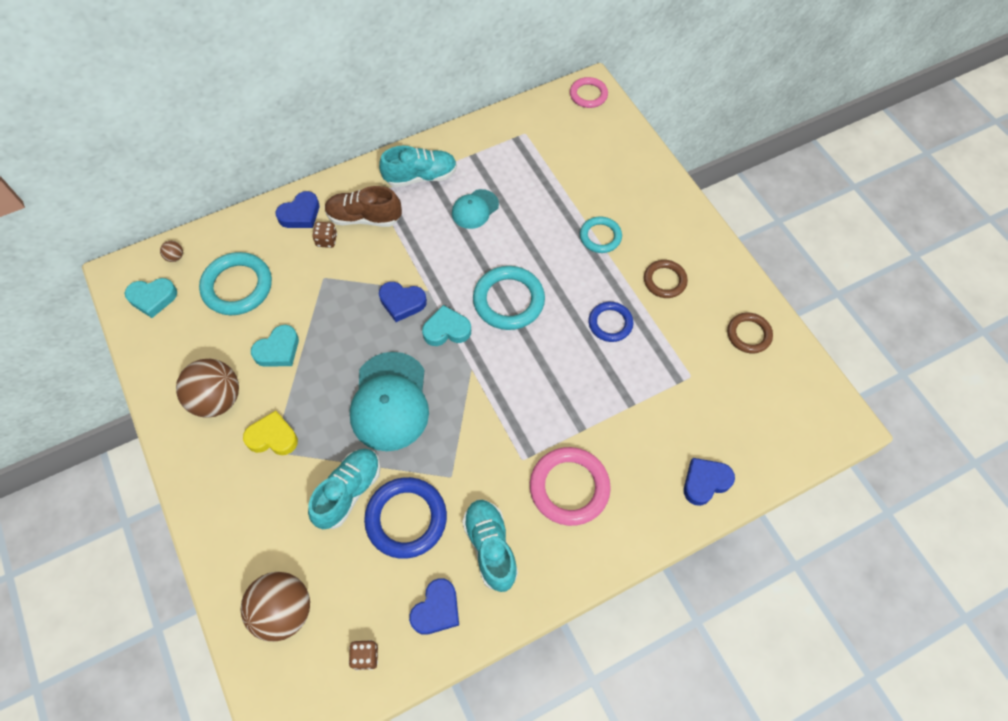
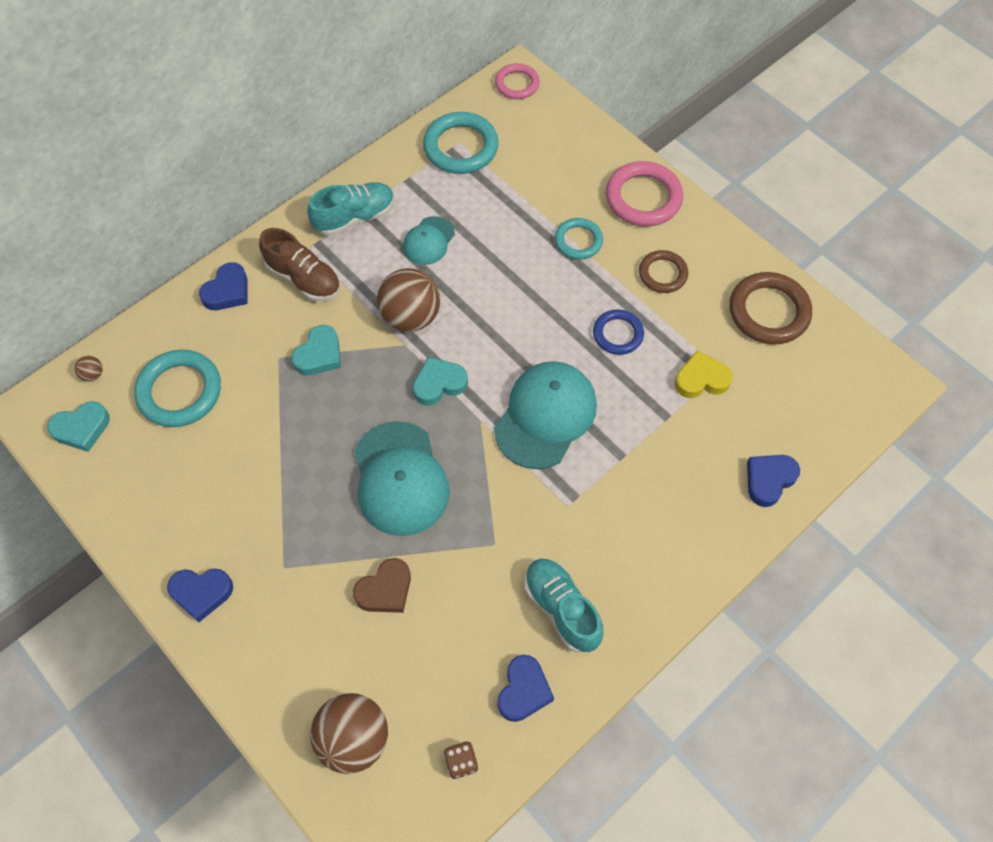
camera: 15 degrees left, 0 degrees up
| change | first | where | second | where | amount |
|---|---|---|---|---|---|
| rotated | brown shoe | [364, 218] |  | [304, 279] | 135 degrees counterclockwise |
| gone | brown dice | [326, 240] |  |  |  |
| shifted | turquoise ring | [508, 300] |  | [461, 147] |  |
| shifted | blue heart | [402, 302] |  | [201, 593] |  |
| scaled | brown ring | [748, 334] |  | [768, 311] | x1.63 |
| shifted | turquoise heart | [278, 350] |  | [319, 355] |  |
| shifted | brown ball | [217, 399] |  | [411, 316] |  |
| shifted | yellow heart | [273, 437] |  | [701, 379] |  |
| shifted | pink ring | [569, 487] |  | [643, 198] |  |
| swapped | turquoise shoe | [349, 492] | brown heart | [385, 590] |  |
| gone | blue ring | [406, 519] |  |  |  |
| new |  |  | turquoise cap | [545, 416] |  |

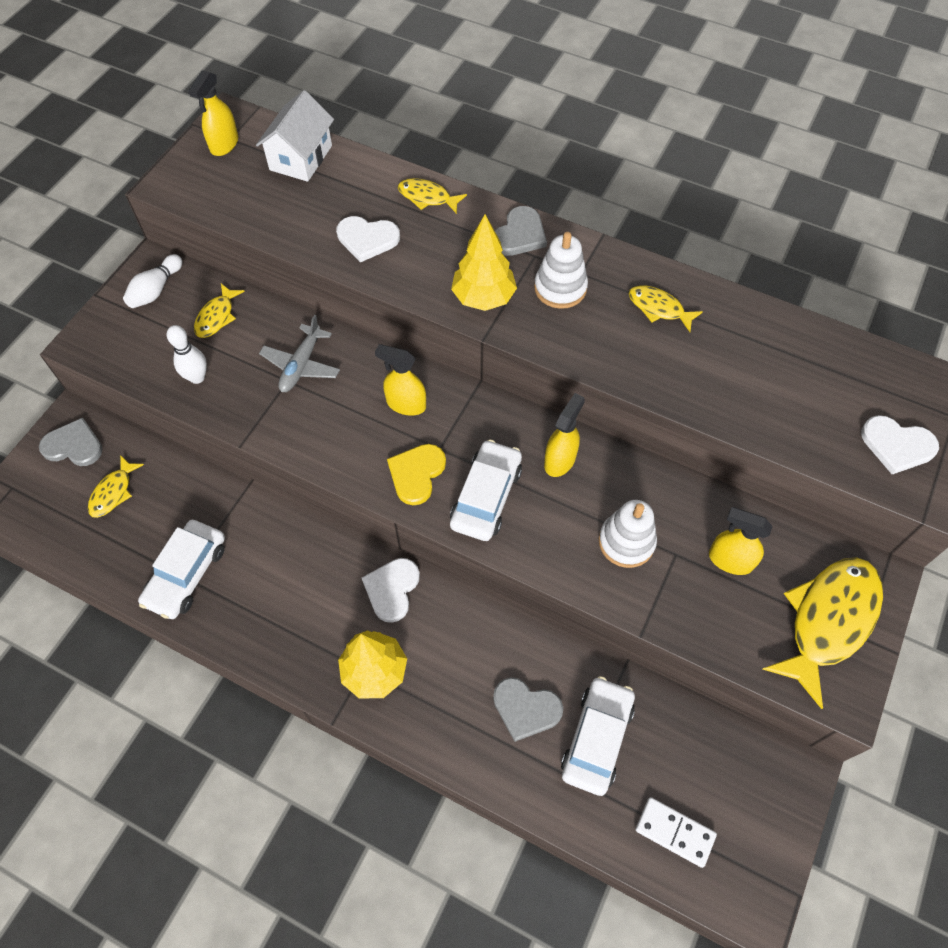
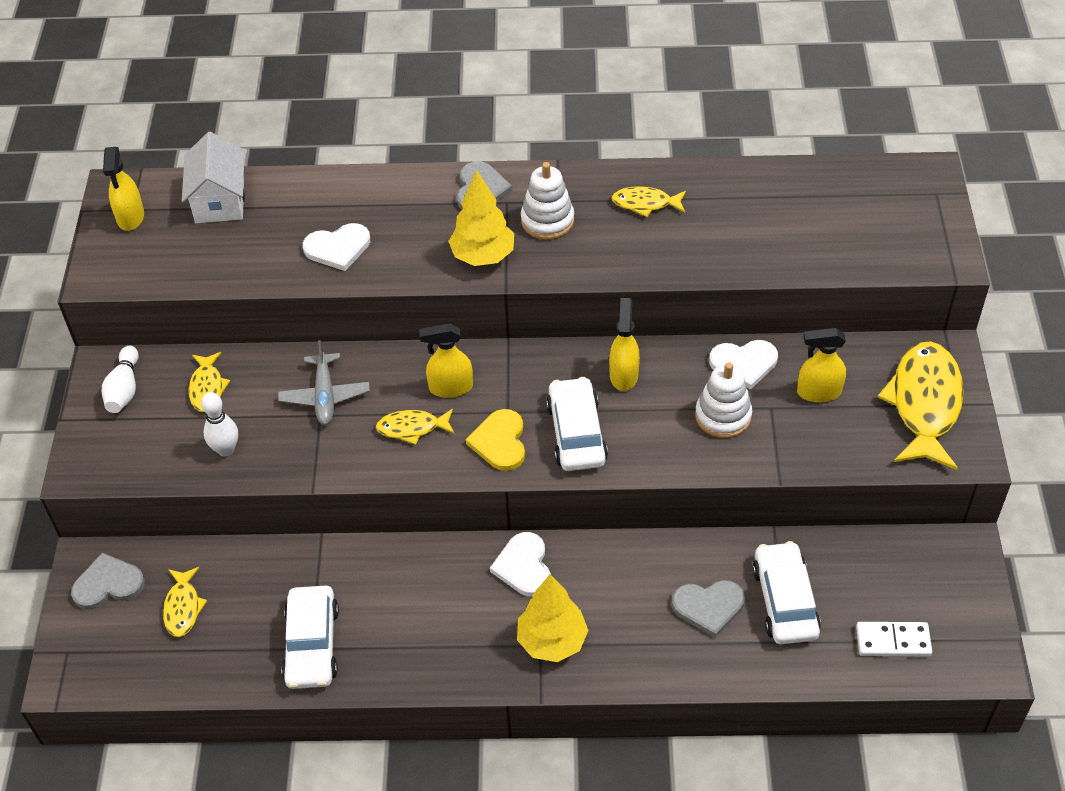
camera: 25 degrees left, 10 degrees down
| change | first | where | second | where | amount |
|---|---|---|---|---|---|
| shifted | yellow fish | [427, 197] |  | [412, 428] |  |
| shifted | white heart | [897, 445] |  | [744, 363] |  |

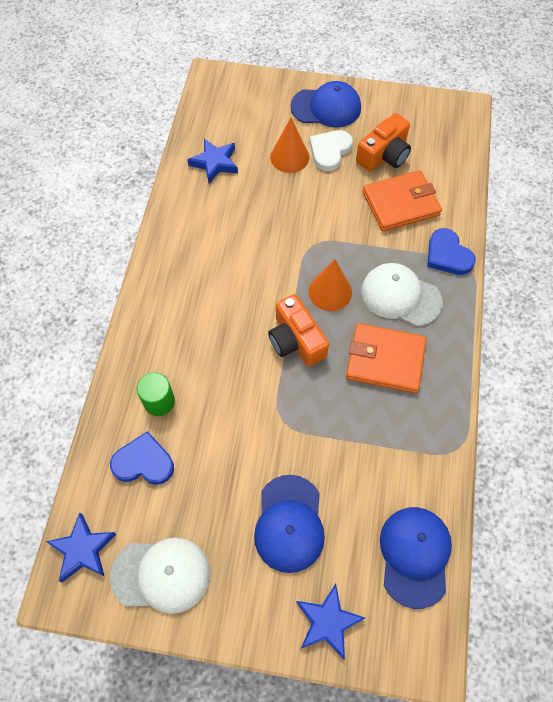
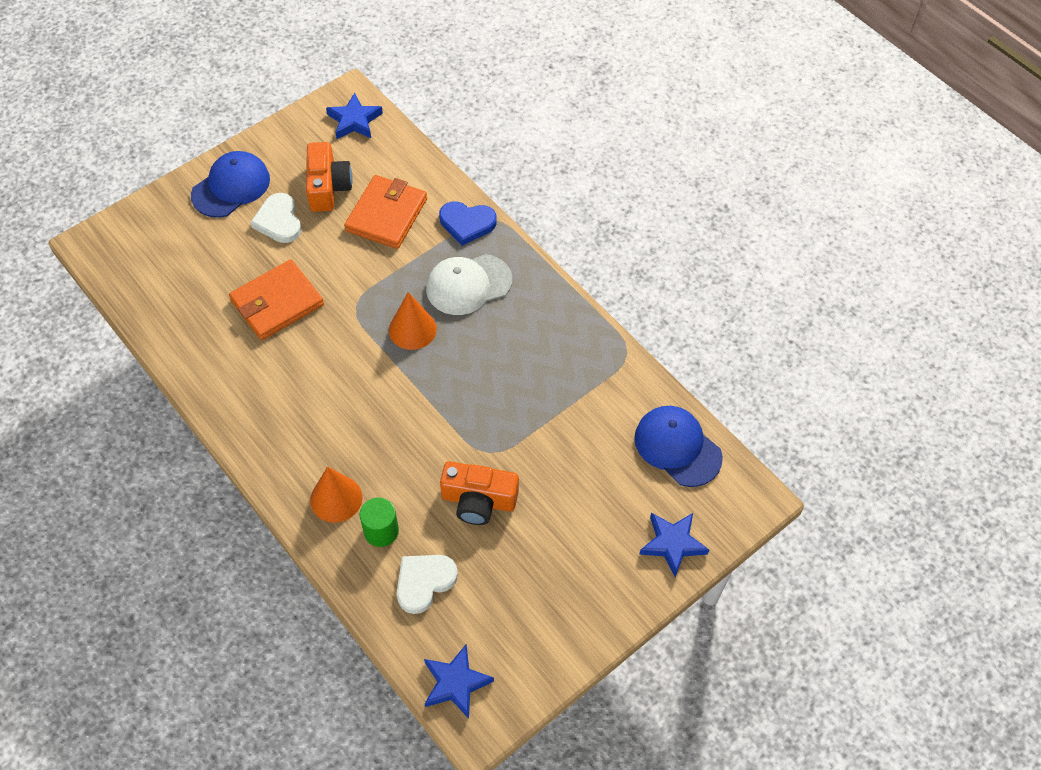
camera: 50 degrees left, 5 degrees down
| change | first | where | second | where | amount |
|---|---|---|---|---|---|
| shifted | orange cone | [289, 157] |  | [336, 498] |  |
| shifted | blue star | [215, 163] |  | [354, 121] |  |
| shifted | orange camera | [296, 340] |  | [478, 500] |  |
| shifted | orange wallet | [385, 360] |  | [277, 303] |  |
| repainted | blue heart | [143, 462] | white heart | [424, 582] |  |
| gone | blue cap | [289, 523] |  |  |  |
| gone | white cap | [161, 574] |  |  |  |

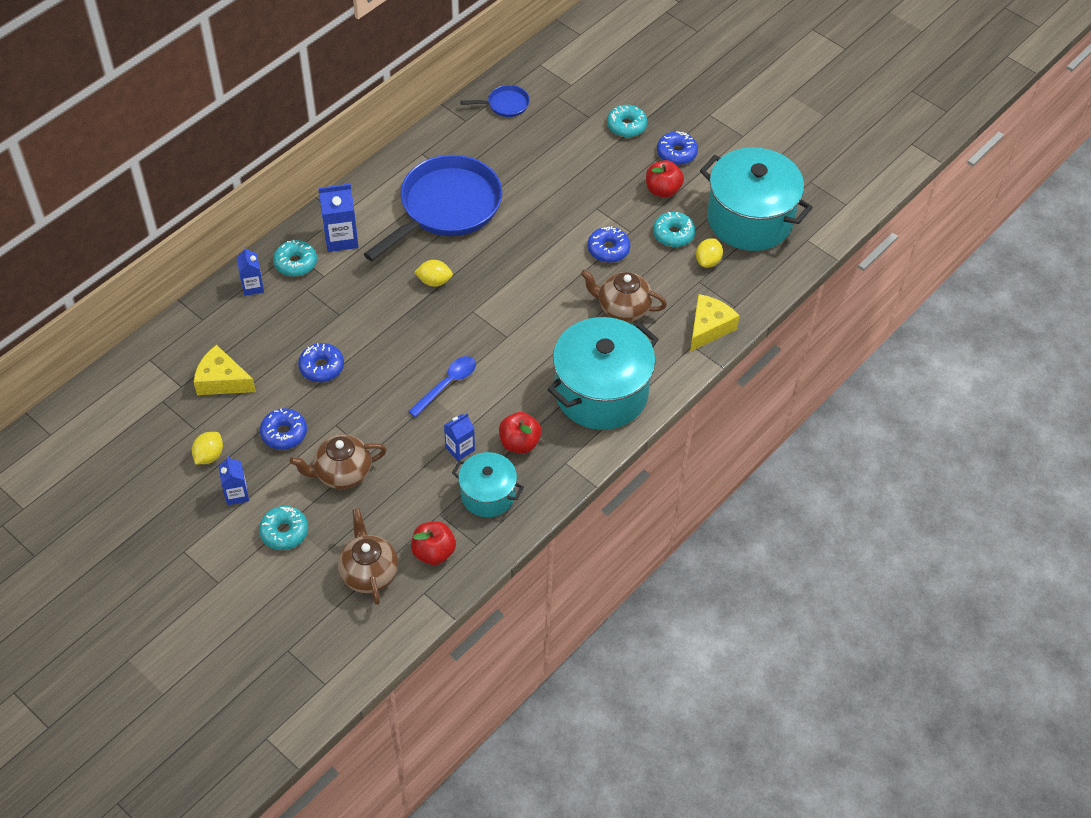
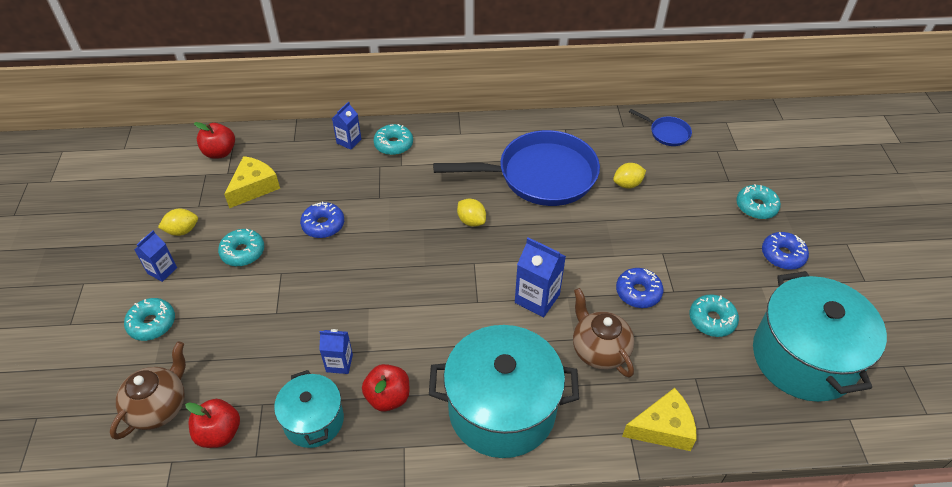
camera: 45 degrees right, 5 degrees down
| change | first | where | second | where | amount |
|---|---|---|---|---|---|
| shifted | red apple | [662, 190] |  | [220, 152] |  |
| shifted | blue carton | [341, 238] |  | [537, 298] |  |
| shifted | yellow lemon | [708, 261] |  | [627, 184] |  |
| rotated | yellow cheese | [222, 380] |  | [254, 187] | 60 degrees clockwise |
| gone | blue spoon | [447, 384] |  |  |  |
| repainted | blue donut | [284, 433] | turquoise donut | [243, 252] |  |
| gone | brown teapot | [342, 473] |  |  |  |

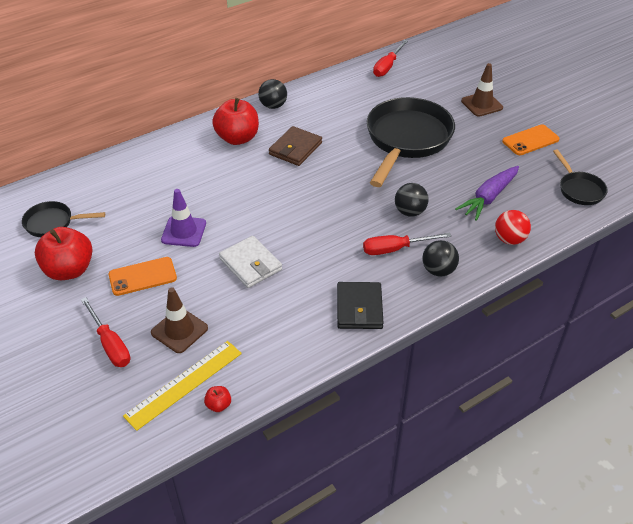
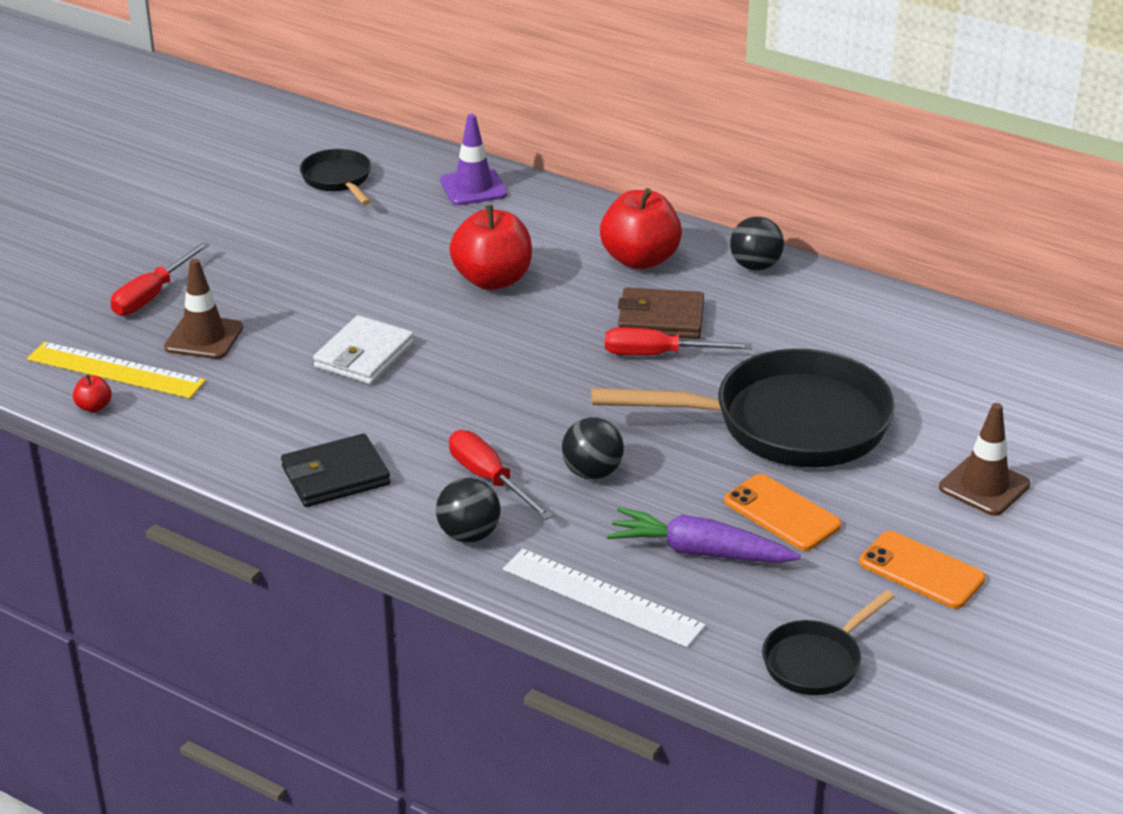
camera: 65 degrees right, 10 degrees down
| change | first | where | second | where | amount |
|---|---|---|---|---|---|
| shifted | red screwdriver | [387, 66] |  | [658, 355] |  |
| shifted | purple traffic cone | [184, 231] |  | [473, 187] |  |
| swapped | red ball | [509, 239] | white ruler | [602, 598] |  |
| shifted | red apple | [69, 270] |  | [492, 280] |  |
| shifted | orange phone | [142, 276] |  | [782, 513] |  |

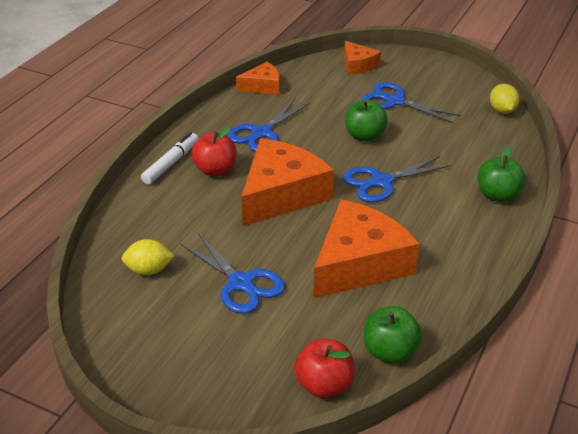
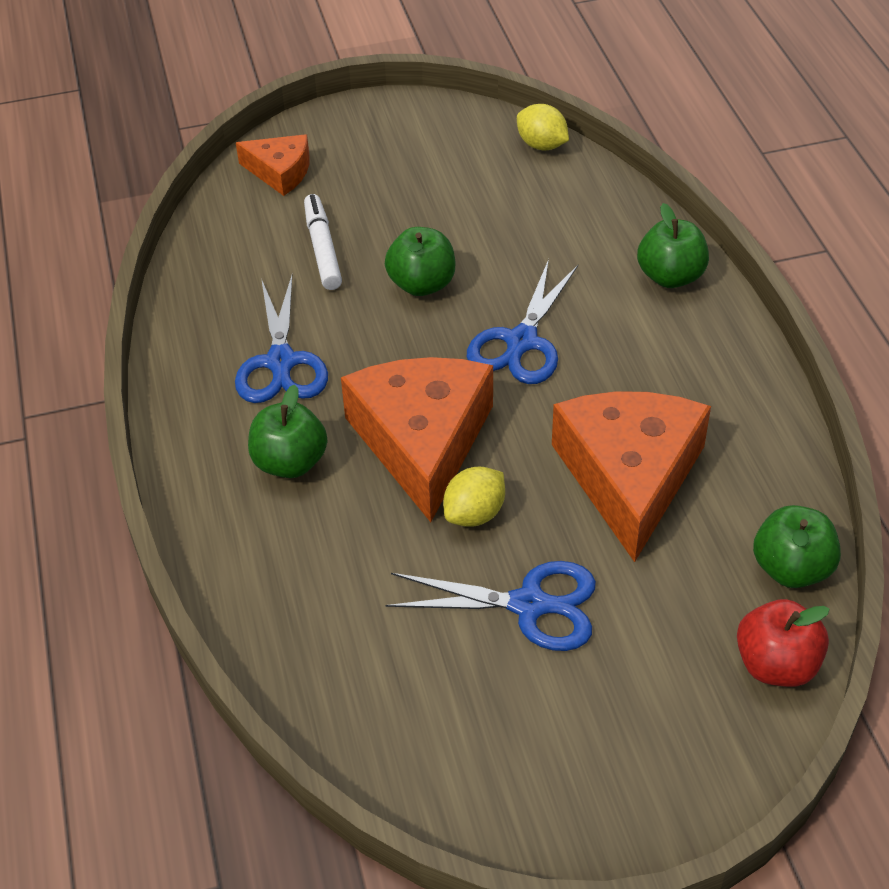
camera: 40 degrees left, 10 degrees up
| change | first | where | second | where | amount |
|---|---|---|---|---|---|
| gone | orange cheese | [262, 86] |  |  |  |
| gone | blue scissors | [395, 101] |  |  |  |
| repainted | red apple | [215, 170] | green apple | [290, 462] |  |
| shifted | white marker | [170, 163] |  | [322, 249] |  |
| shifted | yellow lemon | [149, 270] |  | [474, 514] |  |

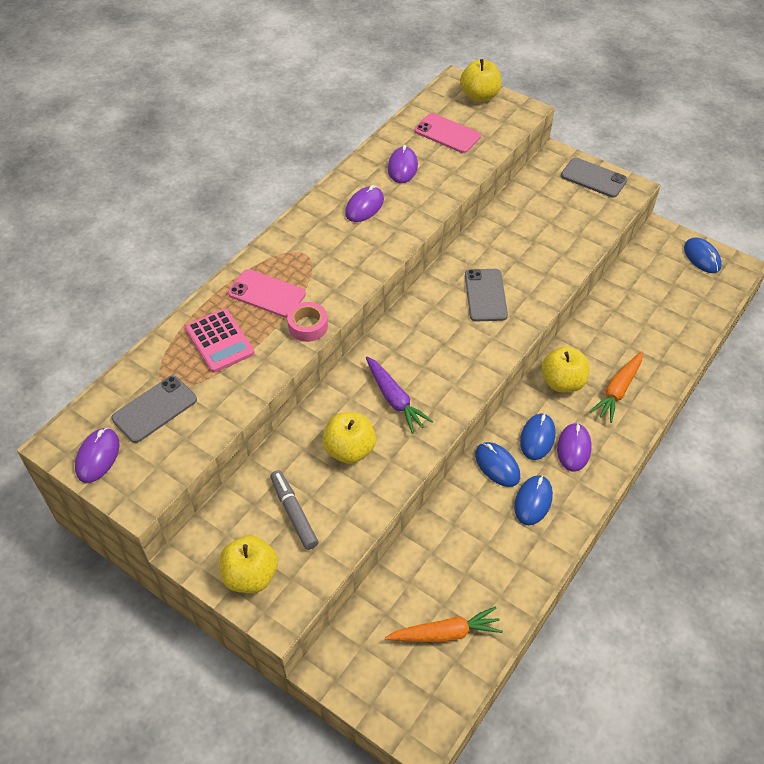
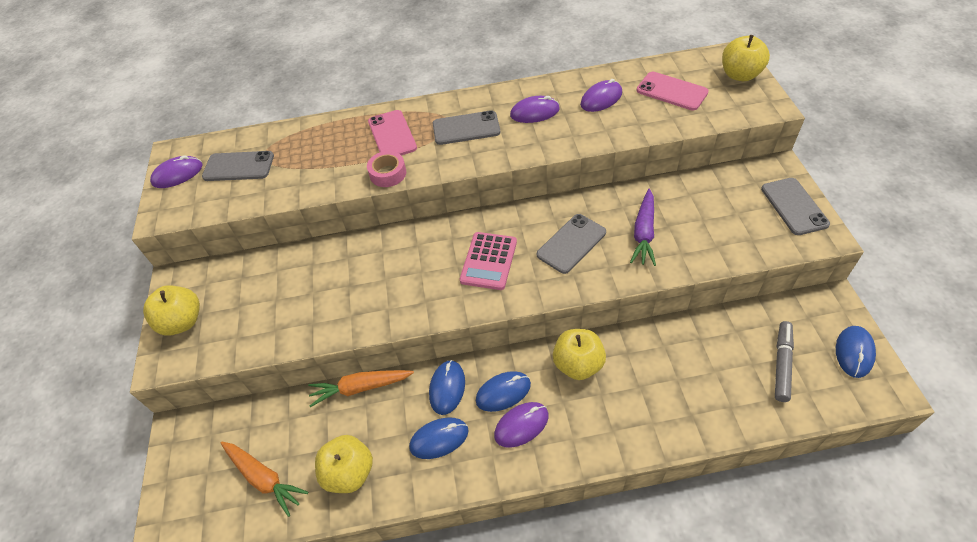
camera: 50 degrees right, 0 degrees up
| change | first | where | second | where | amount |
|---|---|---|---|---|---|
| rotated | pink phone | [447, 134] |  | [671, 91] | 45 degrees counterclockwise |
| shifted | pink calculator | [219, 341] |  | [489, 261] |  |
| shifted | orange carrot | [617, 390] |  | [360, 388] |  |
| shifted | purple carrot | [394, 399] |  | [644, 233] |  |
| shifted | yellow apple | [349, 450] |  | [349, 473] |  |
| shifted | grey marker | [294, 513] |  | [782, 364] |  |
| new |  |  | grey phone | [466, 128] |  |

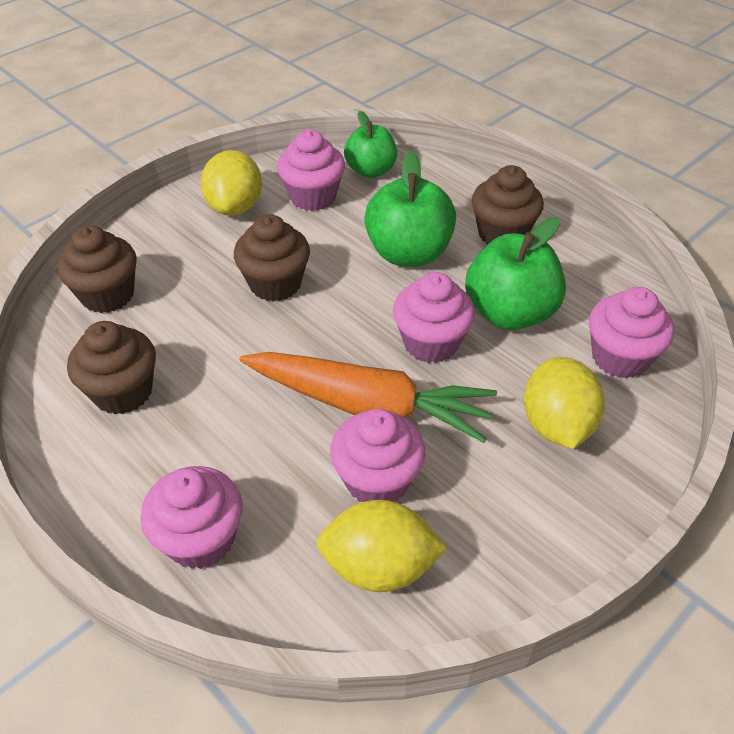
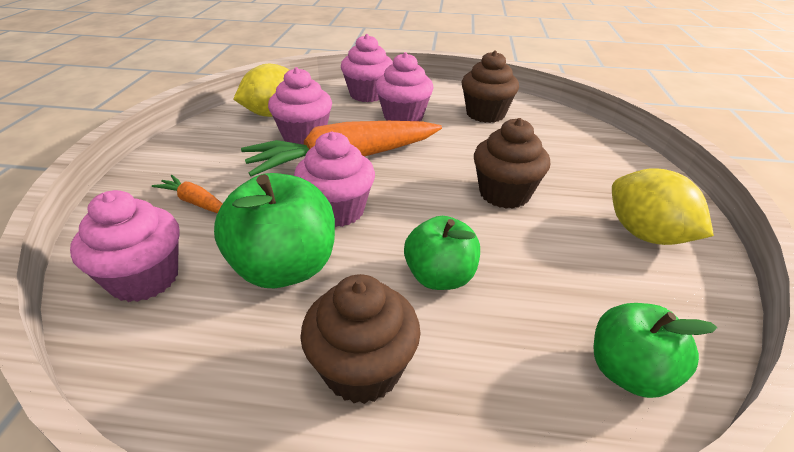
camera: 140 degrees right, 10 degrees down
| change | first | where | second | where | amount |
|---|---|---|---|---|---|
| shifted | pink cupcake | [313, 197] |  | [403, 117] |  |
| scaled | green apple | [408, 253] |  | [439, 277] | x0.66 |
| gone | brown cupcake | [107, 295] |  |  |  |
| swapped | yellow lemon | [556, 424] | orange carrot | [195, 202] |  |

